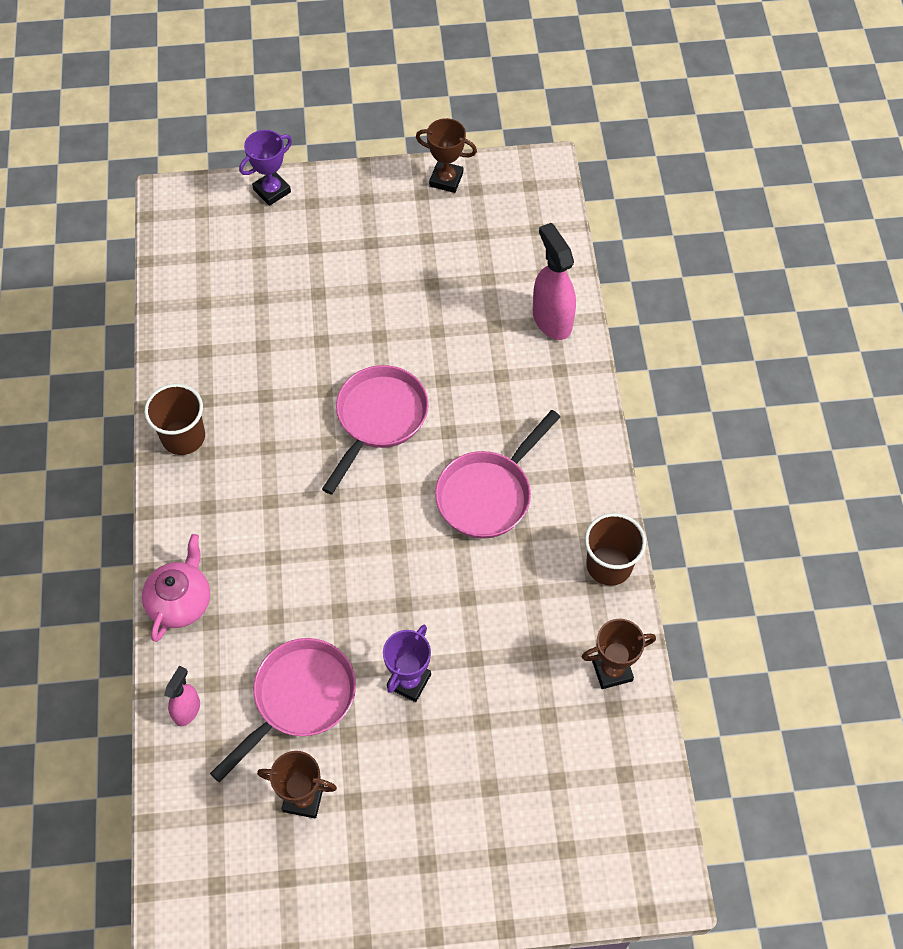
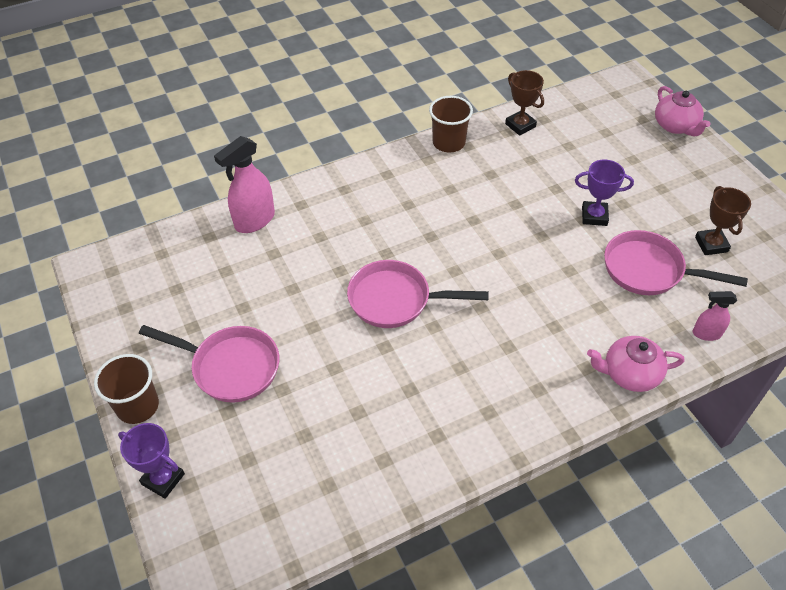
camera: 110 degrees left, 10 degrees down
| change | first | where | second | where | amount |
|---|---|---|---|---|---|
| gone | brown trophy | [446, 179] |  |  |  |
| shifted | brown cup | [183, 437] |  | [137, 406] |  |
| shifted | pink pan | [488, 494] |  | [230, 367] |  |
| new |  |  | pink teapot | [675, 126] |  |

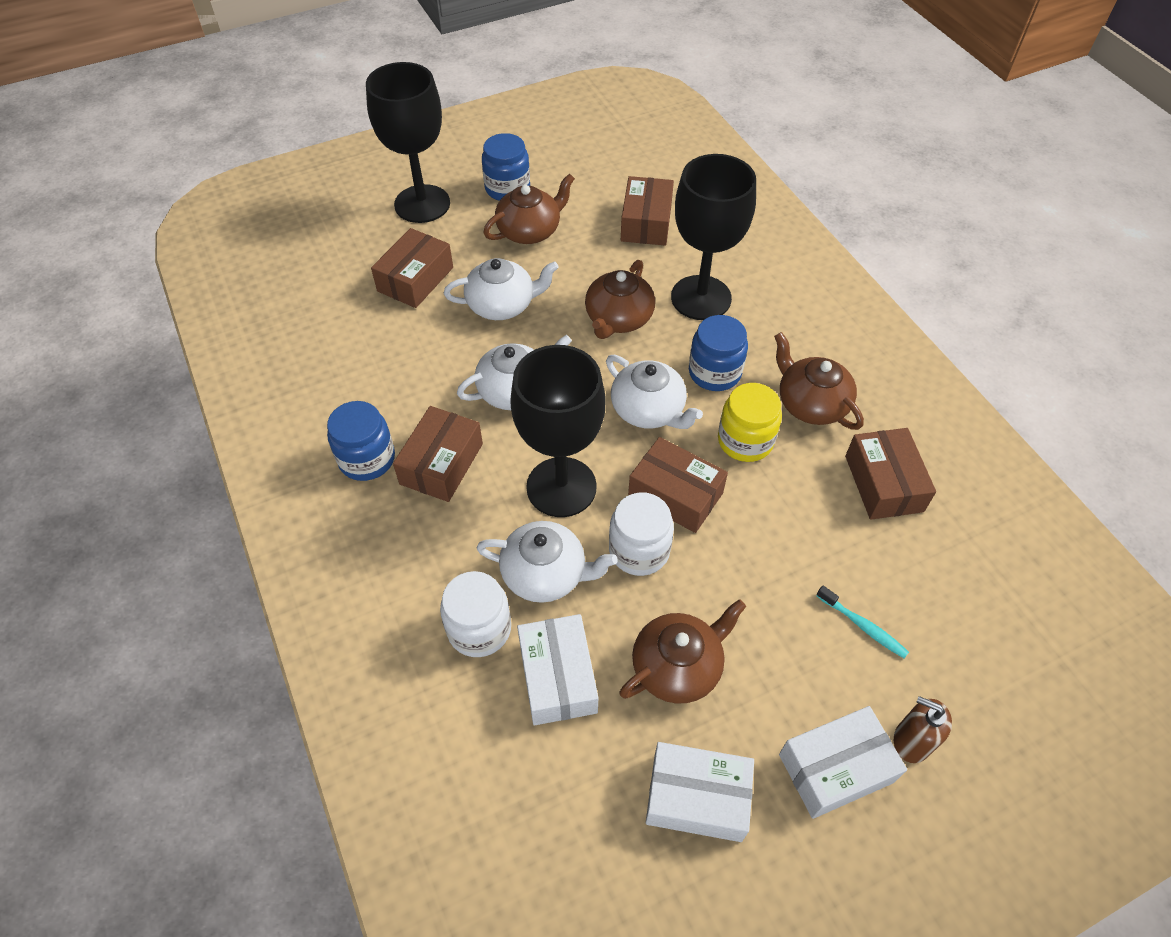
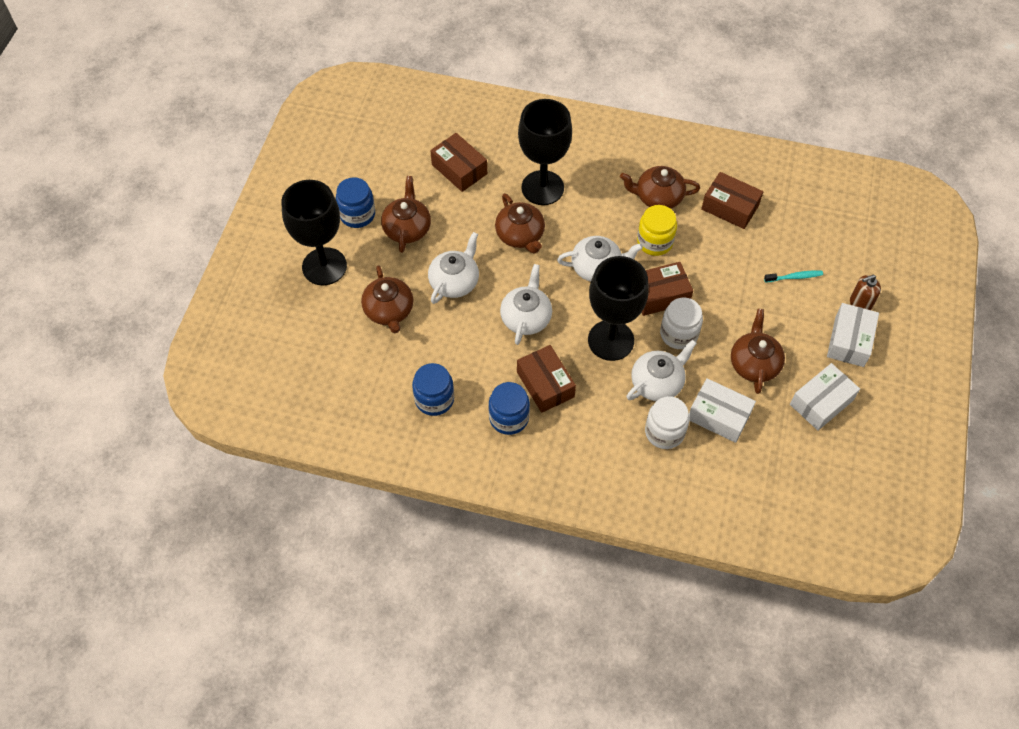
camera: 50 degrees left, 5 degrees up
| change | first | where | second | where | amount |
|---|---|---|---|---|---|
| swapped | brown box | [415, 279] | brown teapot | [389, 311] |  |
| shifted | blue jar | [714, 372] |  | [434, 399] |  |

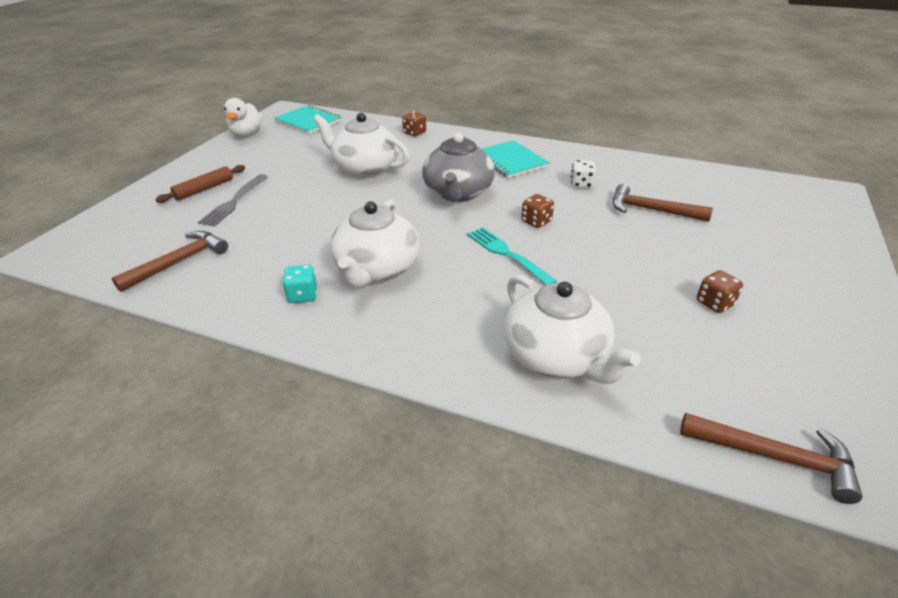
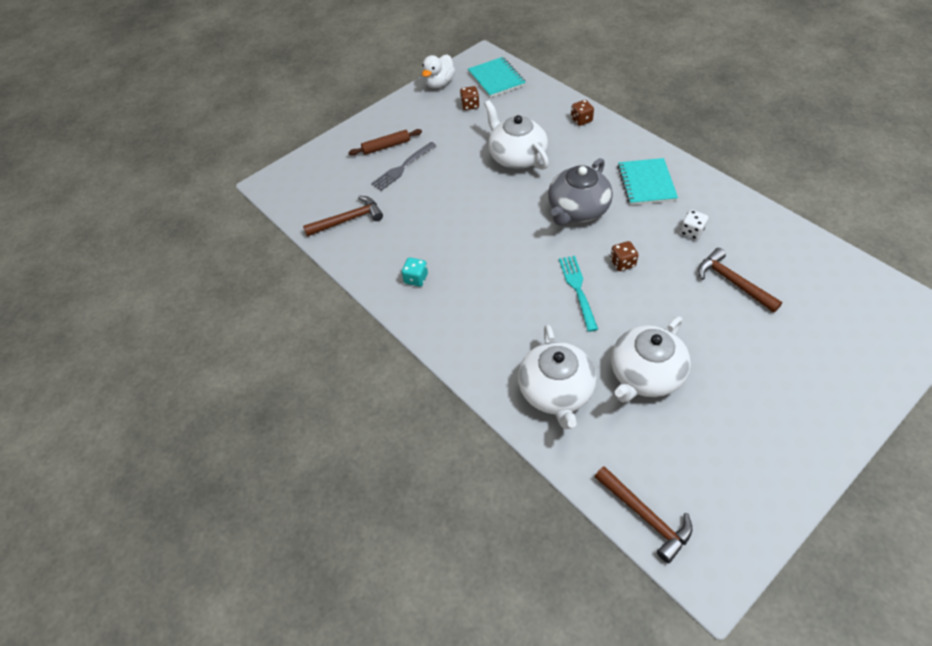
camera: 30 degrees right, 15 degrees up
| change | first | where | second | where | amount |
|---|---|---|---|---|---|
| shifted | white teapot | [376, 270] |  | [645, 375] |  |
| shifted | brown dice | [714, 303] |  | [470, 105] |  |

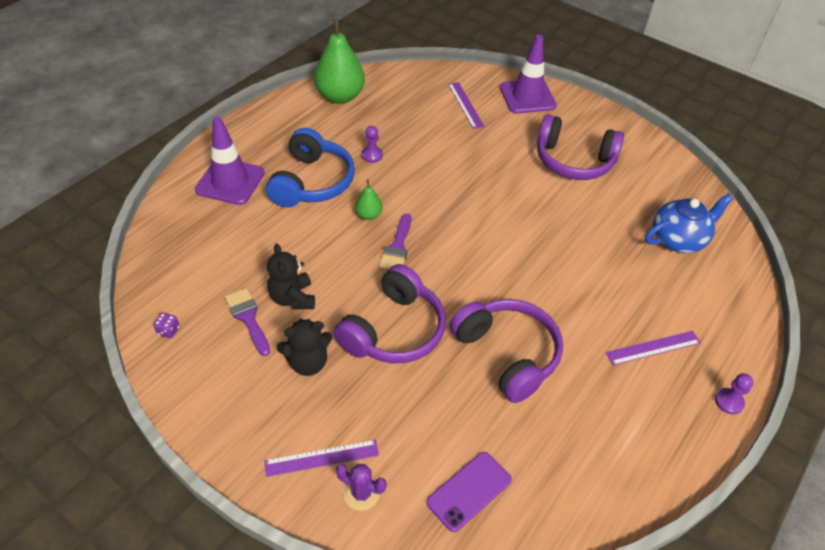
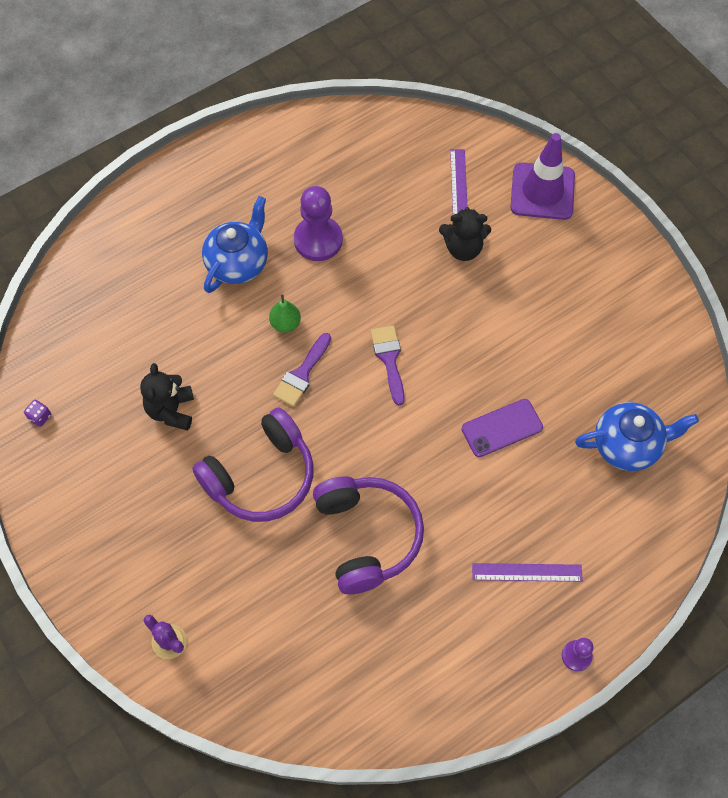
camera: 20 degrees right, 15 degrees up
| change | first | where | second | where | amount |
|---|---|---|---|---|---|
| gone | green pear | [340, 96] |  |  |  |
| gone | purple headphones | [573, 161] |  |  |  |
| gone | purple traffic cone | [230, 181] |  |  |  |
| scaled | purple pawn | [372, 155] |  | [318, 240] | x1.91 |
| swapped | blue headphones | [312, 182] | blue teapot | [238, 263] |  |
| shifted | purple brush | [248, 318] |  | [389, 359] |  |
| shifted | black teddy bear | [308, 362] |  | [463, 248] |  |
| gone | purple ruler | [322, 458] |  |  |  |
| shifted | purple phone | [469, 491] |  | [502, 428] |  |

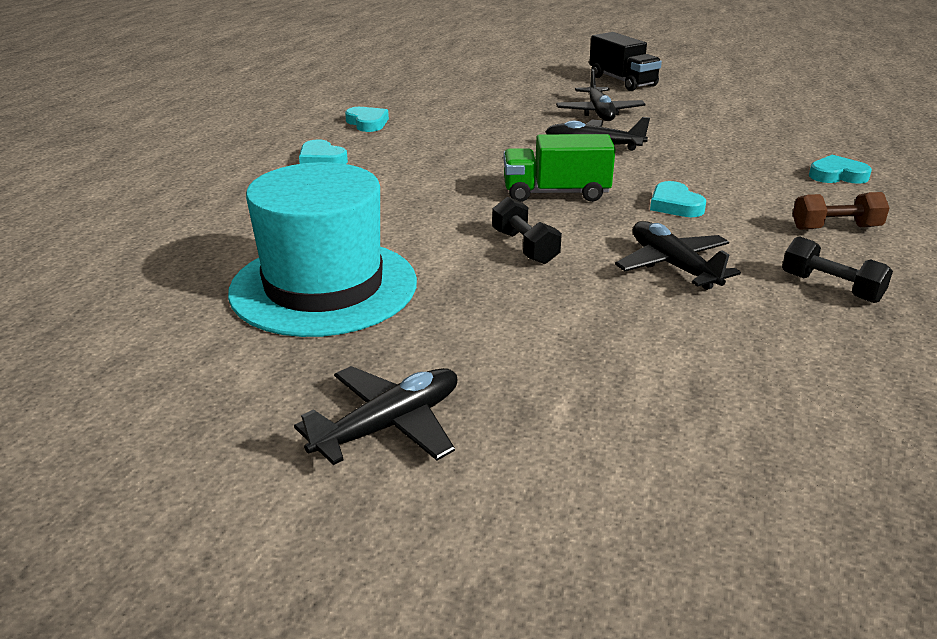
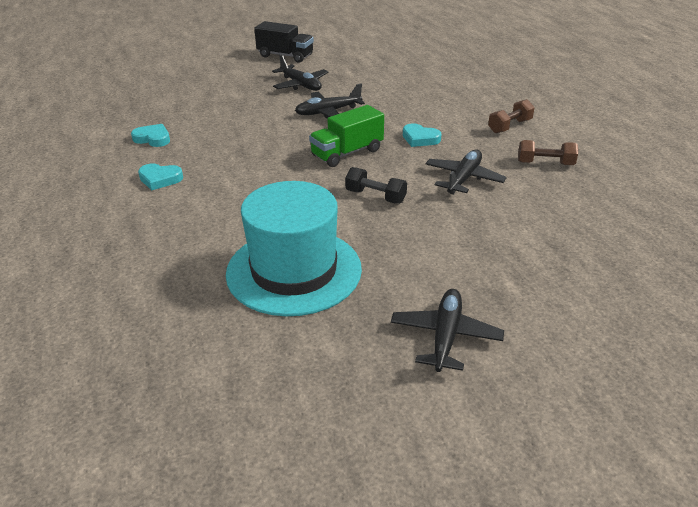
camera: 35 degrees left, 5 degrees up
| change | first | where | second | where | amount |
|---|---|---|---|---|---|
| gone | turquoise heart | [837, 175] |  |  |  |
| rotated | black plane | [672, 266] |  | [463, 178] | 90 degrees clockwise |
| repainted | black dumbbell | [830, 288] | brown dumbbell | [545, 163] |  |

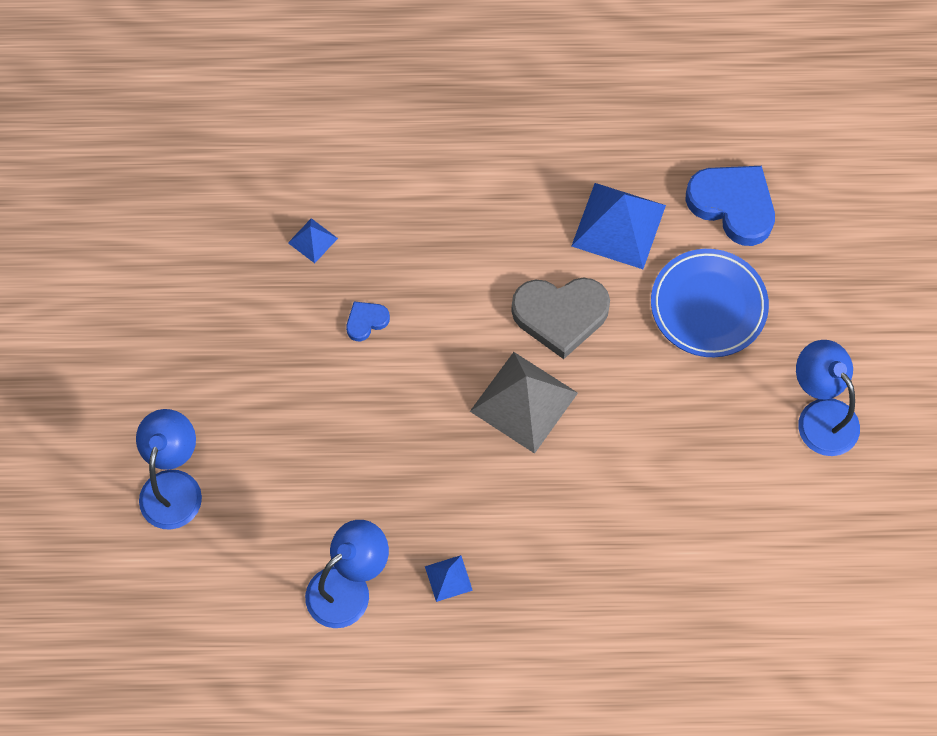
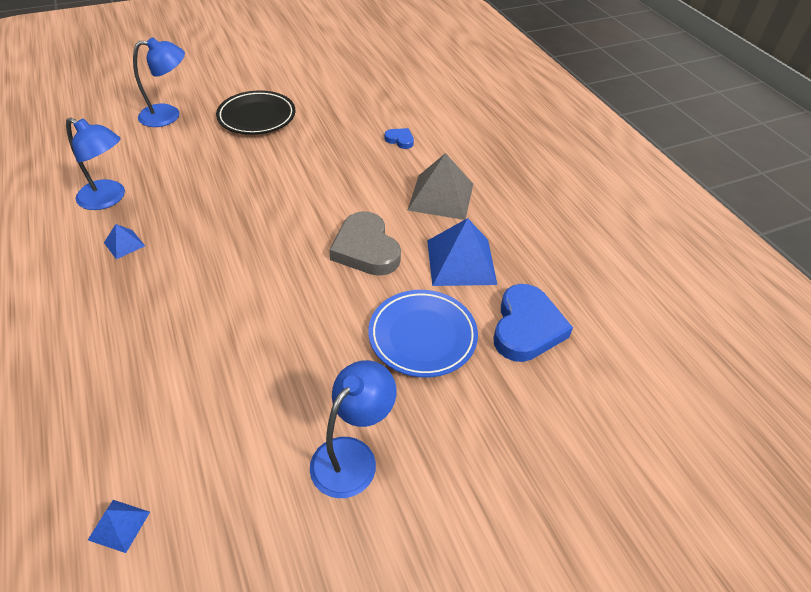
camera: 65 degrees right, 20 degrees down
| change | first | where | second | where | amount |
|---|---|---|---|---|---|
| shifted | blue pyramid | [313, 240] |  | [119, 525] |  |
| shifted | blue heart | [366, 321] |  | [400, 140] |  |
| shifted | grey pyramid | [523, 401] |  | [441, 196] |  |
| new |  |  | black plate | [257, 117] |  |

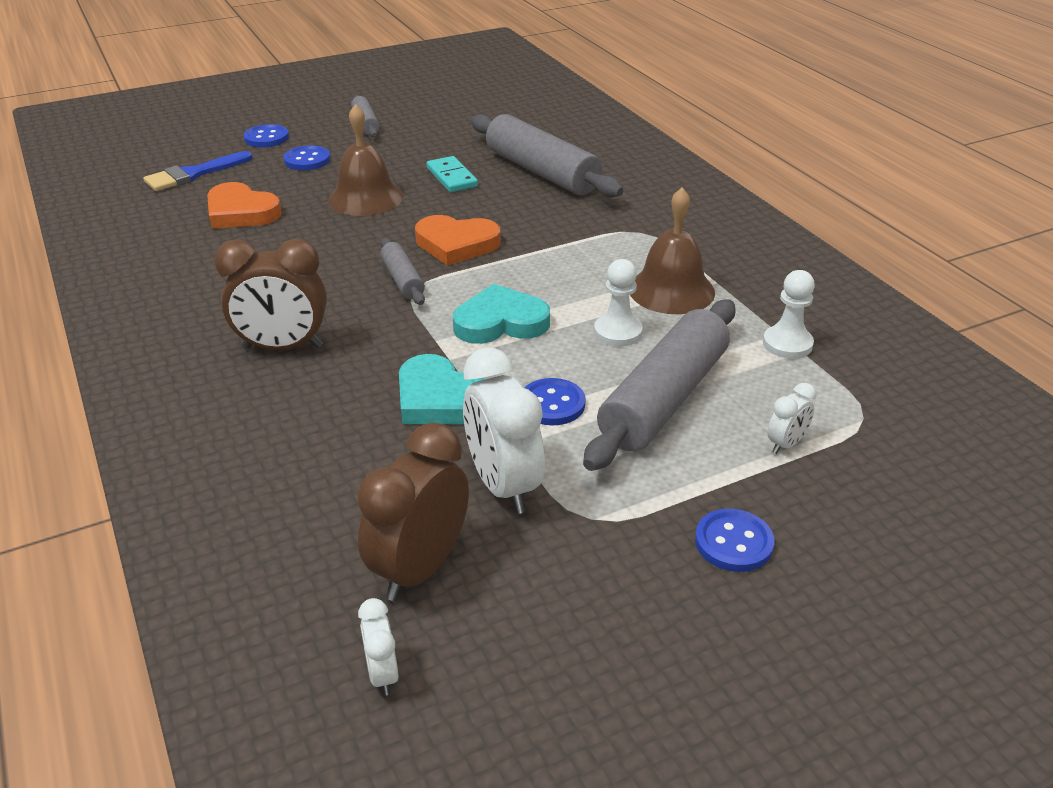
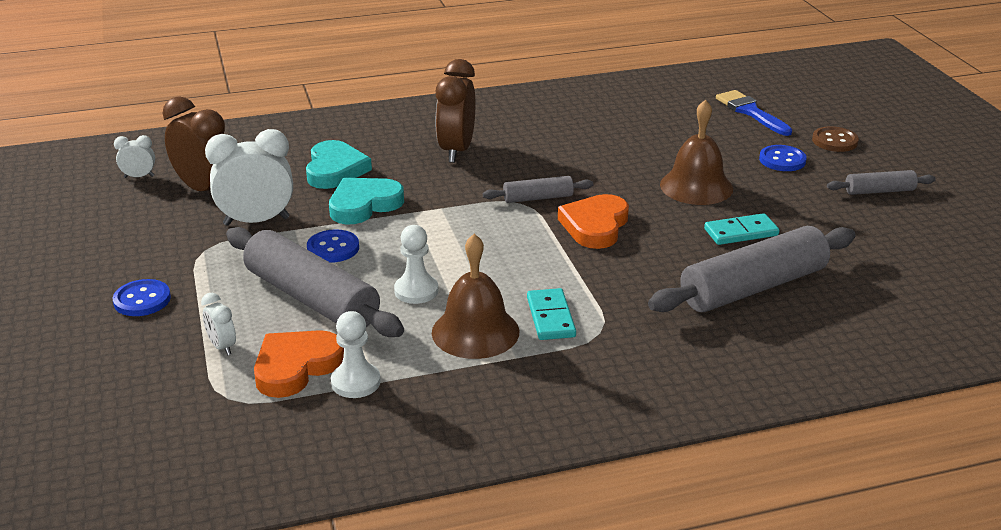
camera: 100 degrees right, 5 degrees down
| change | first | where | second | where | amount |
|---|---|---|---|---|---|
| repainted | blue button | [266, 138] | brown button | [834, 141] |  |
| shifted | orange heart | [241, 212] |  | [296, 367] |  |
| shifted | turquoise heart | [500, 322] |  | [335, 170] |  |
| new |  |  | turquoise domino | [550, 317] |  |

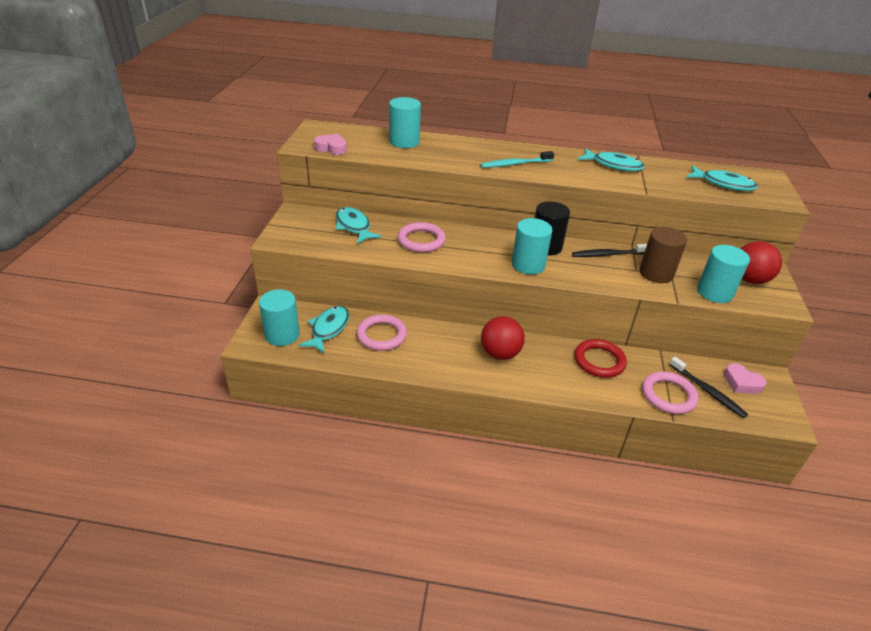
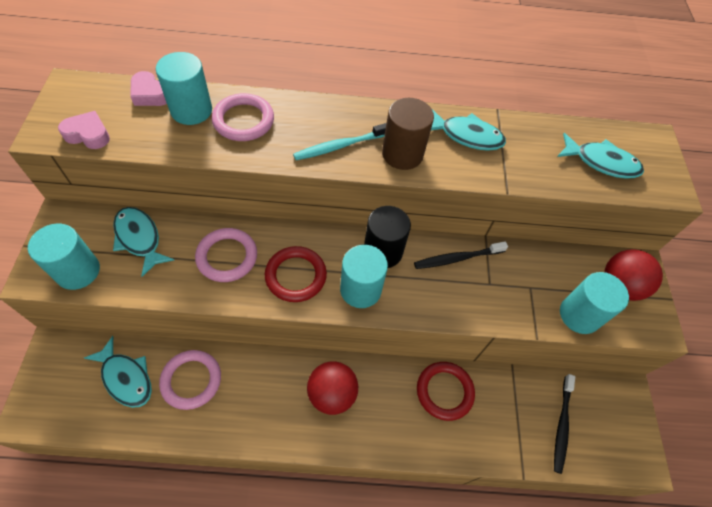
camera: 10 degrees left, 20 degrees up
| change | first | where | second | where | amount |
|---|---|---|---|---|---|
| shifted | brown cylinder | [656, 273] |  | [402, 154] |  |
| shifted | turquoise cylinder | [282, 335] |  | [78, 271] |  |
| rotated | turquoise fish | [328, 329] |  | [126, 378] | 120 degrees clockwise |
| rotated | black toothbrush | [708, 391] |  | [561, 425] | 60 degrees clockwise |
| shifted | pink heart | [741, 383] |  | [150, 94] |  |
| shifted | pink ring | [668, 395] |  | [243, 120] |  |
| new |  |  | red ring | [296, 276] |  |

